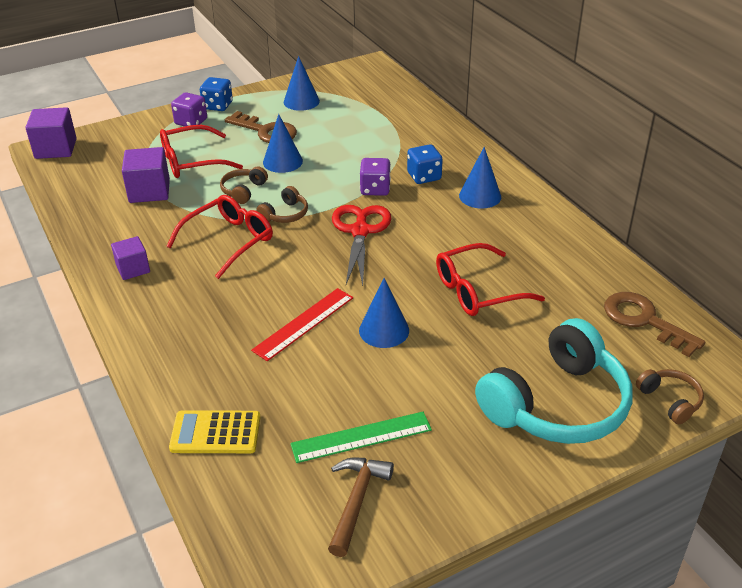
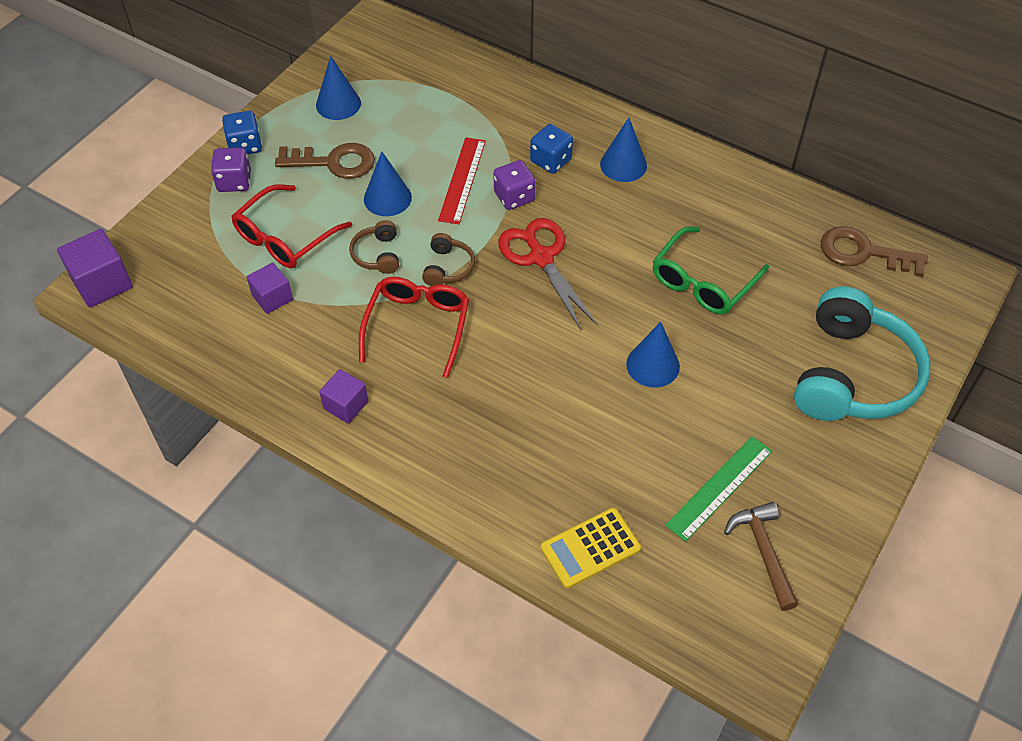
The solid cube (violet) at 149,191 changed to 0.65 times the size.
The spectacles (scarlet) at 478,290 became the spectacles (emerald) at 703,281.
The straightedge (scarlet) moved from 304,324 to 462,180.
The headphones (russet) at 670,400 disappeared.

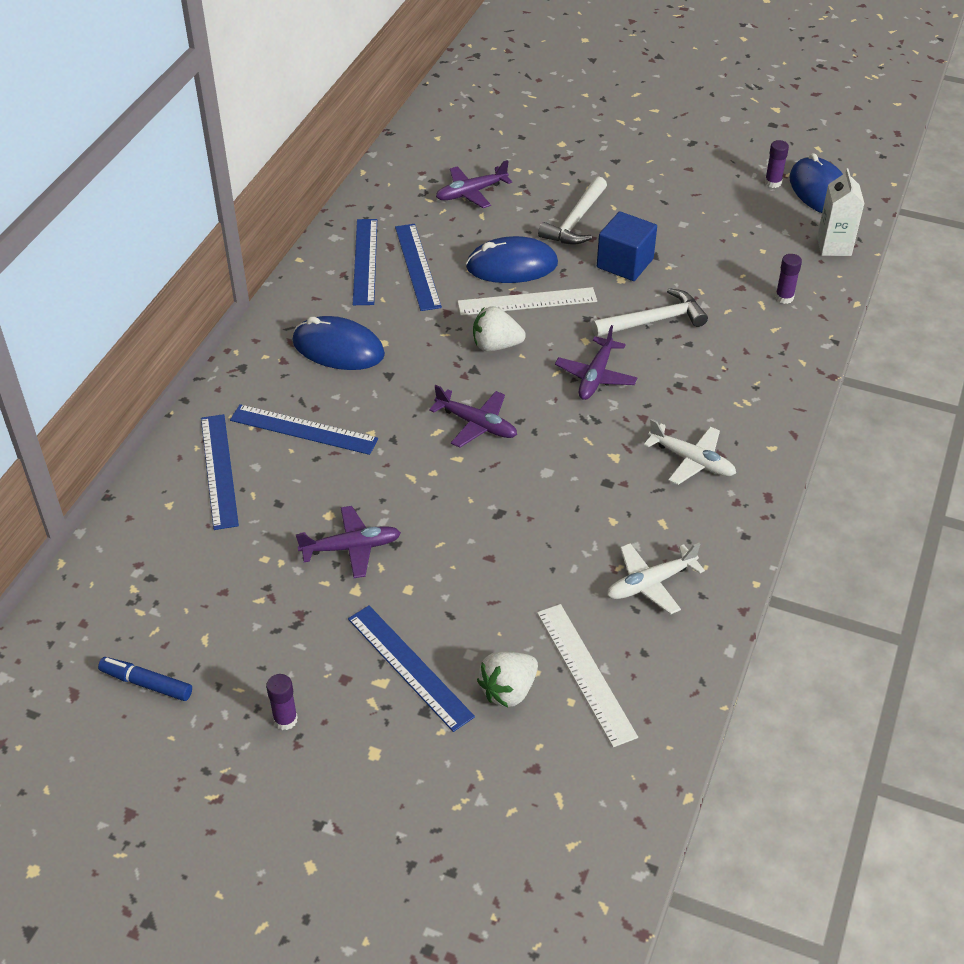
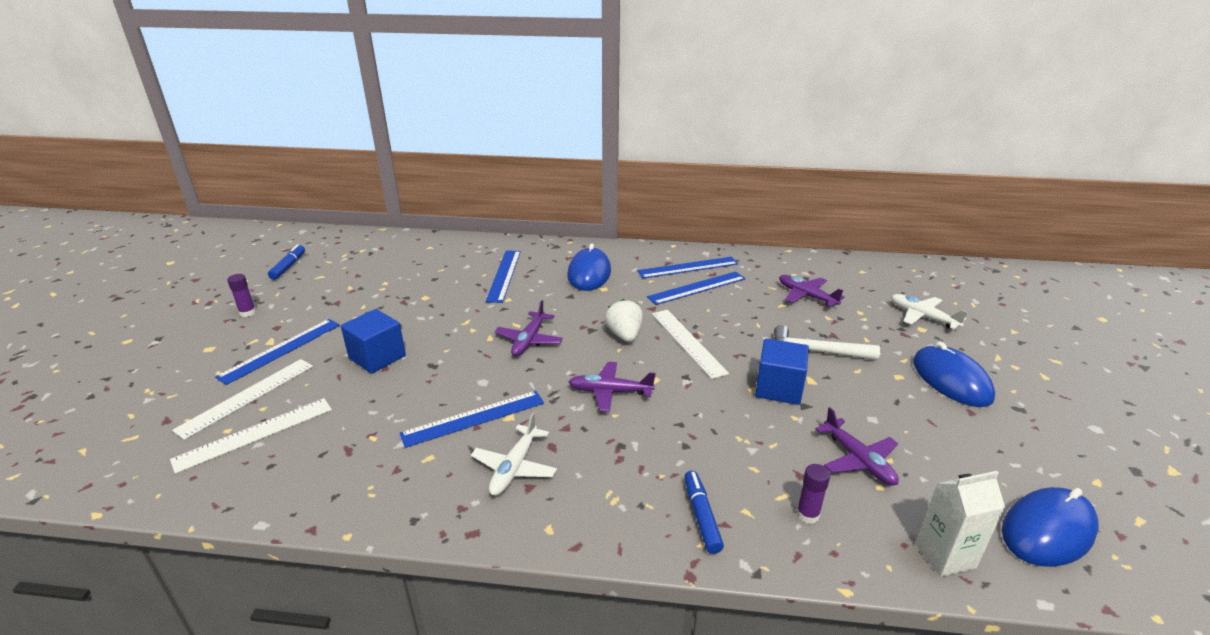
The glue (violet) at 773,182 disappeared.
The computer mouse (blue) moved from 512,265 to 951,380.
The hammer (pure white) at 653,320 disappeared.
The straightedge (blue) moved from 219,470 to 474,418.
The plane (violet) moved from 351,548 to 858,459.
The plane (pure white) moved from 651,583 to 923,317.
The strawberry (pure white) at 508,690 was replaced by the straightedge (pure white) at 247,397.
The solid cube (blue) at 377,357 appeared.
The marker (blue) at 701,516 appeared.

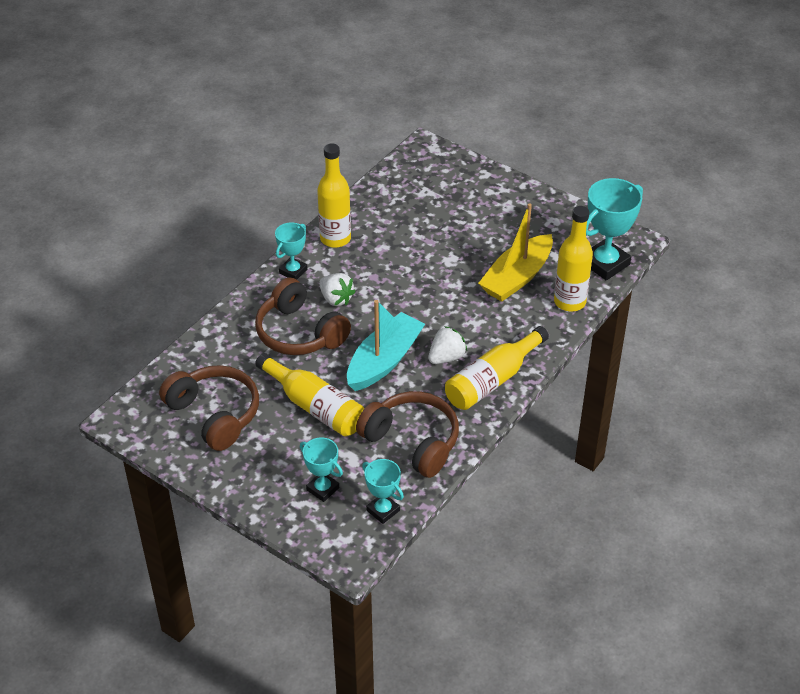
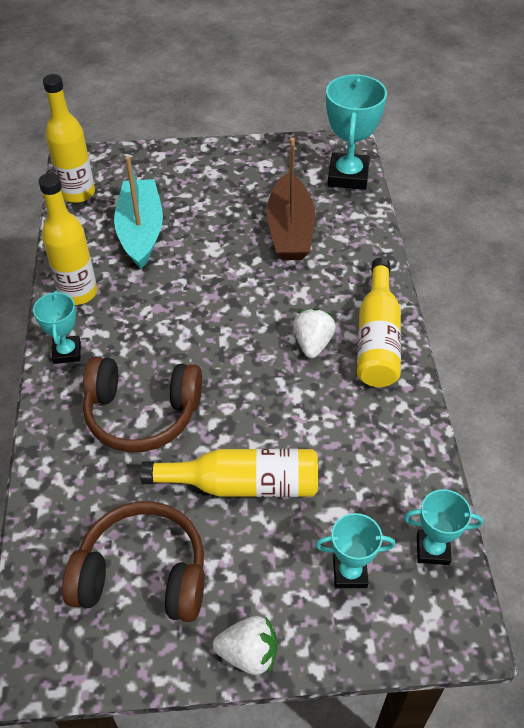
The sailboat (golden) at 517,277 became the sailboat (russet) at 290,230.
The bottle (golden) moved from 569,302 to 78,193.
The strawberry (pure white) moved from 336,299 to 248,653.
The sailboat (turquoise) moved from 384,361 to 141,231.
The headphones (russet) at 412,441 disappeared.

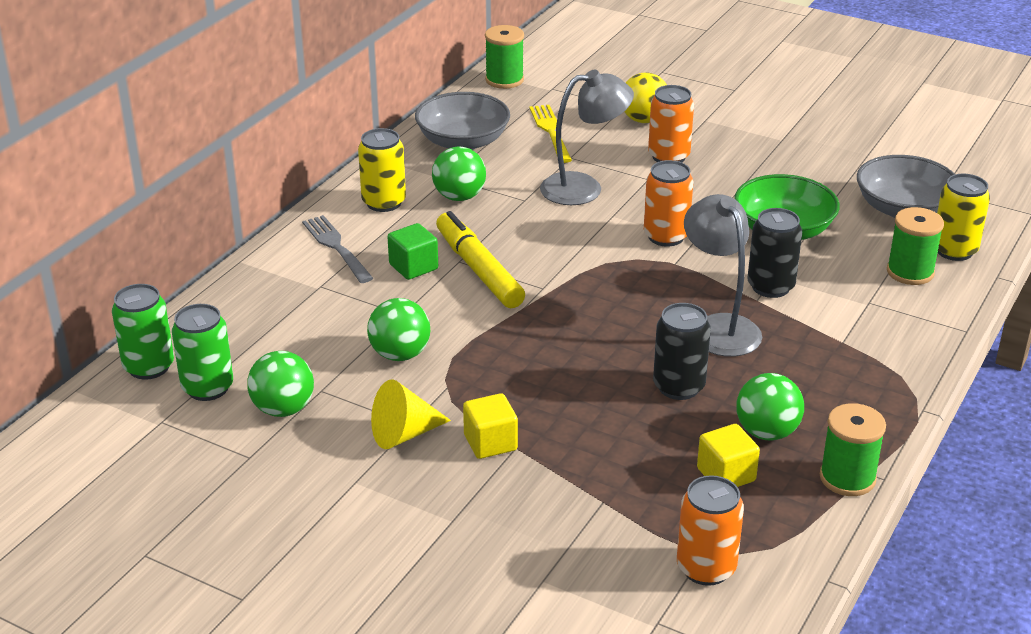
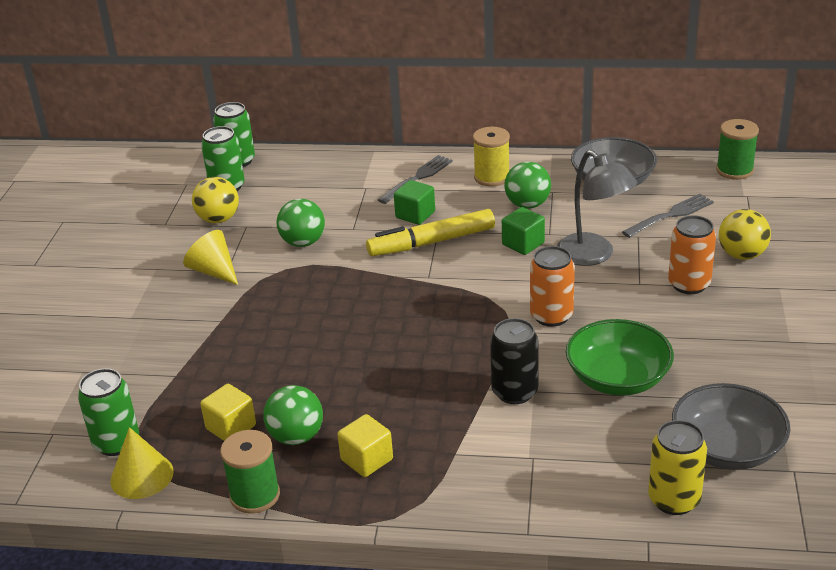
The table fork (golden) at 551,132 became the table fork (ash-grey) at 670,215.
The can (golden) at 384,202 was replaced by the bobbin (golden) at 492,177.
The lamp (ash-grey) at 719,327 disappeared.
The bobbin (emerald) at 910,272 disappeared.
The marker (golden) at 478,270 turned 150 degrees counterclockwise.
The can (black) at 678,387 disappeared.
The ball (emerald) at 283,409 became the ball (golden) at 218,219.
The solid cube (golden) moved from 490,443 to 367,460.
The can (orange-coloured) at 706,568 became the can (emerald) at 116,443.
The solid cube (emerald) at 523,244 appeared.
The solid cone (golden) at 142,476 appeared.

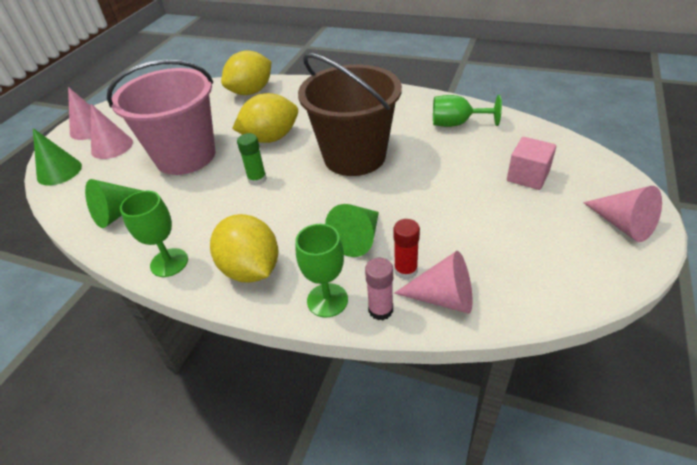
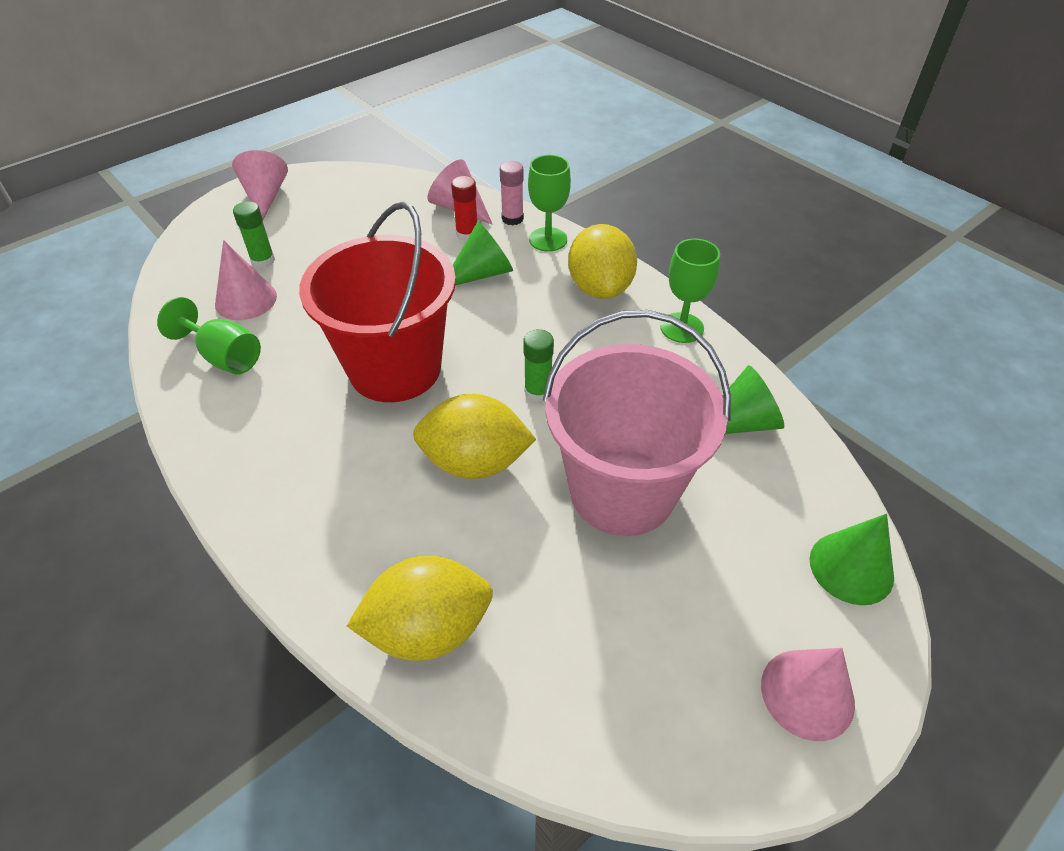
The pail (russet) at 354,156 became the pail (scarlet) at 395,368.
The solid cone (pink) moved from 112,146 to 246,300.
The solid cube (pink) at 527,176 was replaced by the glue (emerald) at 263,261.

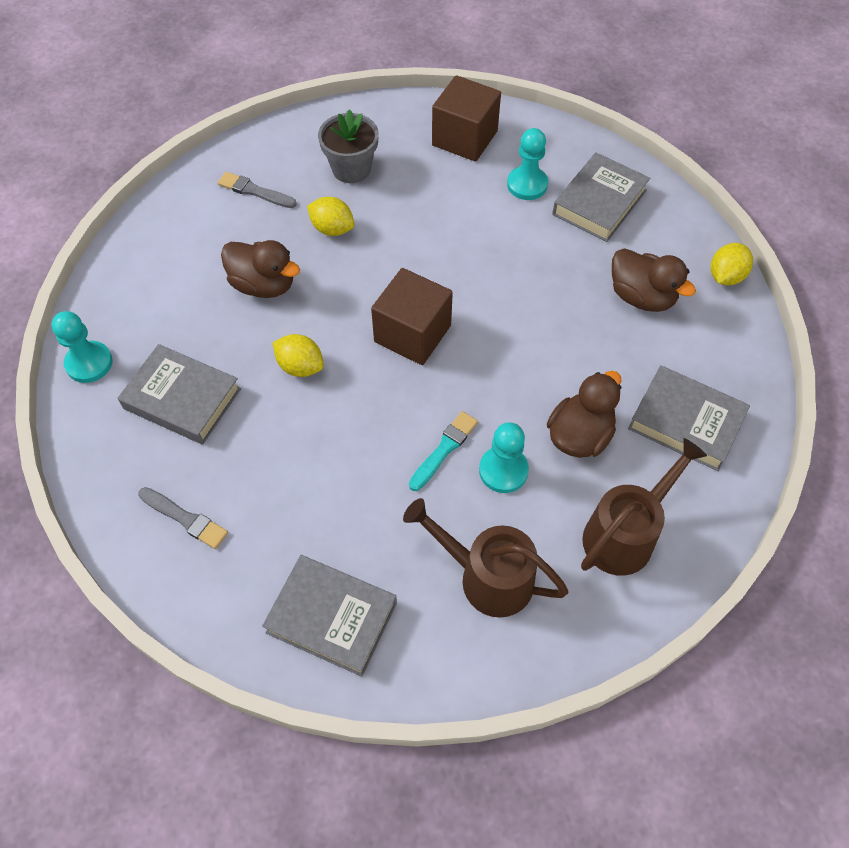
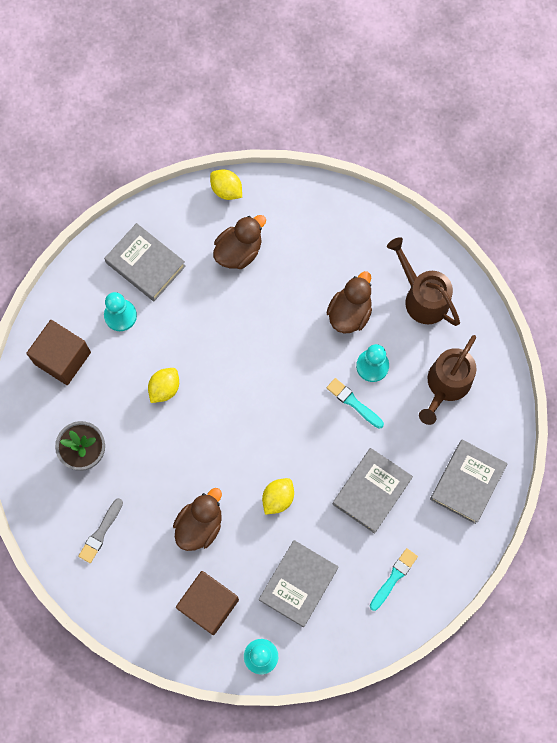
The lemon (golden) moved from 332,229 to 164,388.
The solid cube (russet) moved from 412,333 to 209,604.
The hardcover (ash-grey) moved from 686,422 to 372,491.
The toy duck (russet) at 579,435 turned 75 degrees clockwise.
The paintbrush (ash-grey) at 185,518 became the paintbrush (turquoise) at 393,578.

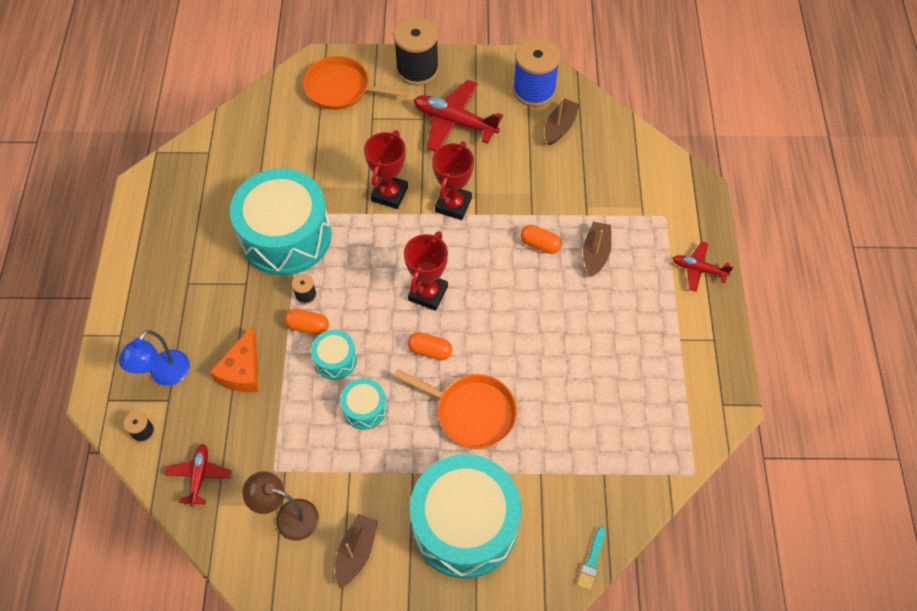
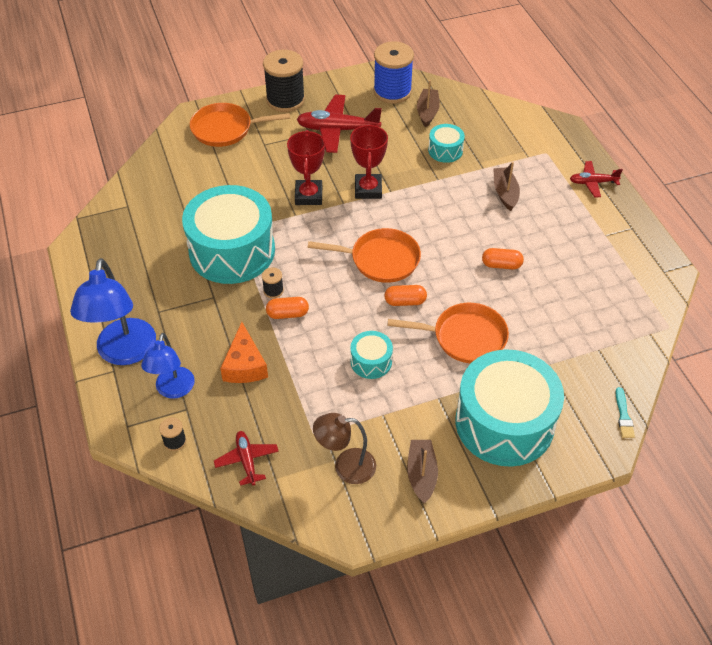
The pill shape (orange-coloured) moved from 540,244 to 501,265.
The trophy (scarlet) at 428,293 was replaced by the pan (orange-coloured) at 380,260.
The toy drum (turquoise) moved from 335,360 to 445,150.
The lamp (blue) at 124,353 appeared.

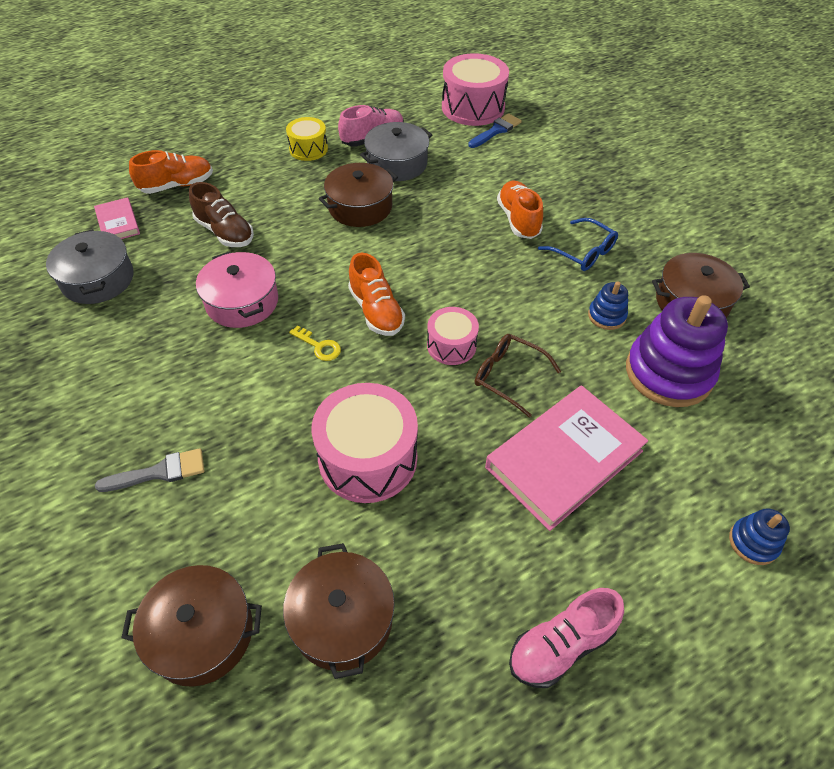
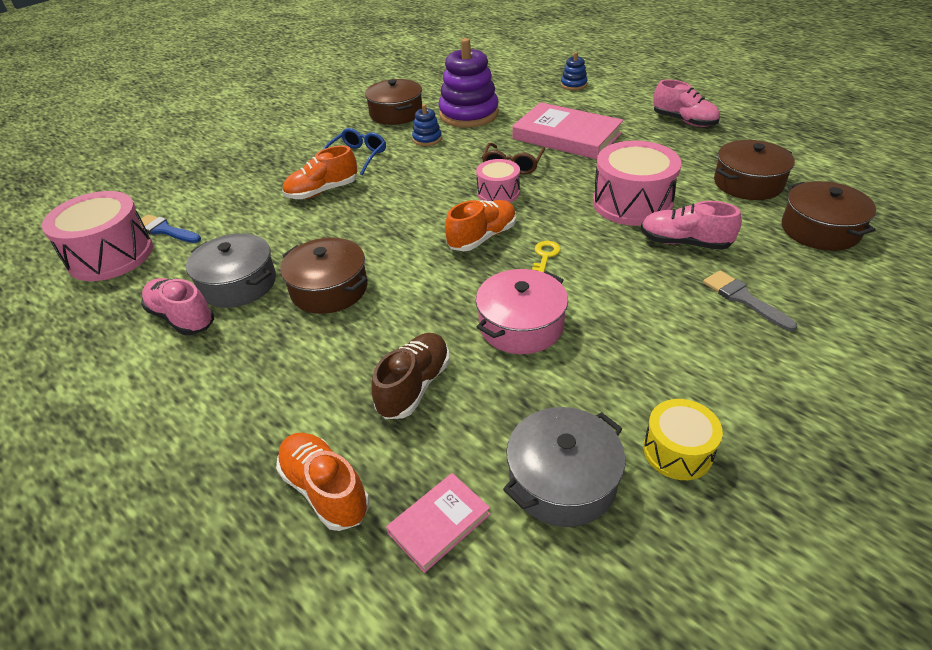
The toy drum (golden) moved from 308,149 to 677,451.
The shoe (pink) at 684,243 appeared.

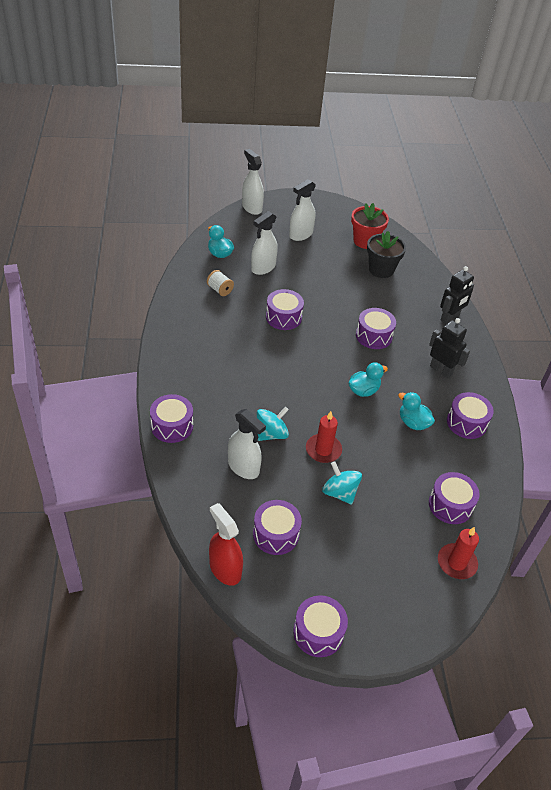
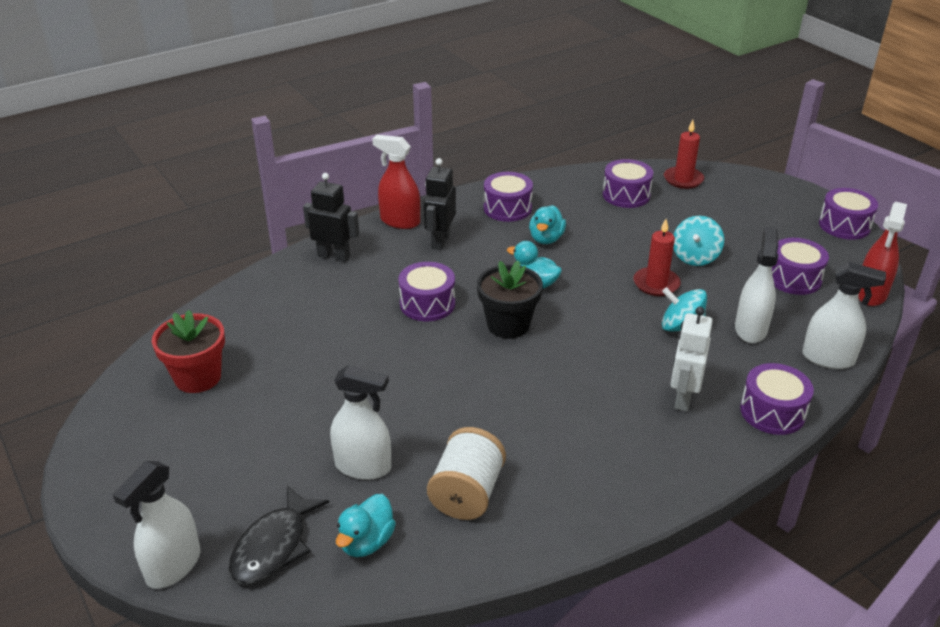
The spray cleaner (pure white) moved from 300,235 to 828,358.
The plant pot (black) moved from 381,270 to 508,325.
The bobbin (pure white) at 220,290 changed to 1.69 times the size.
The toy drum (violet) at 283,317 disappeared.
The spray cleaner (scarlet) at 400,221 appeared.
The robot figure (pure white) at 682,397 appeared.
The toy fish (black) at 274,546 appeared.

